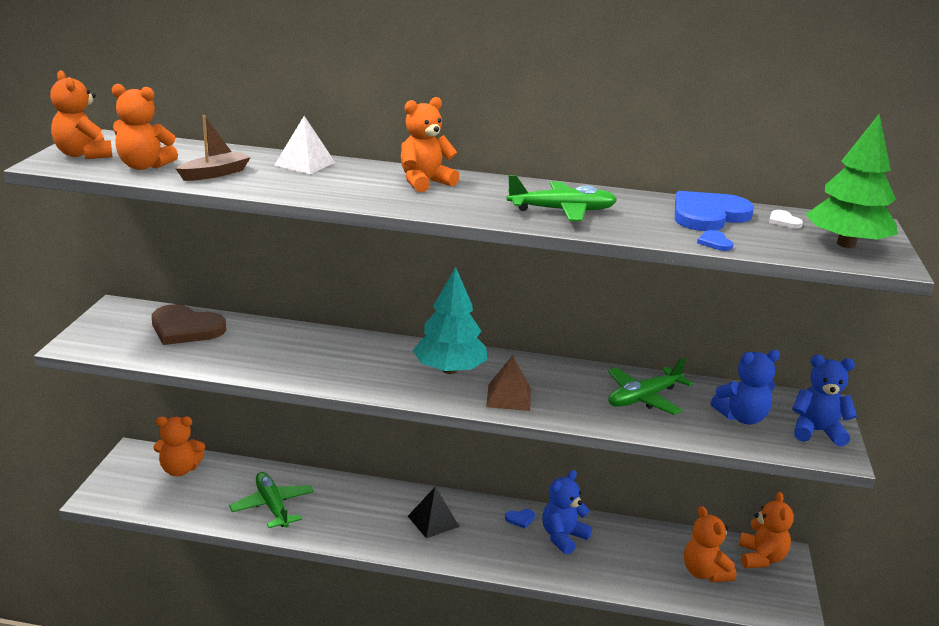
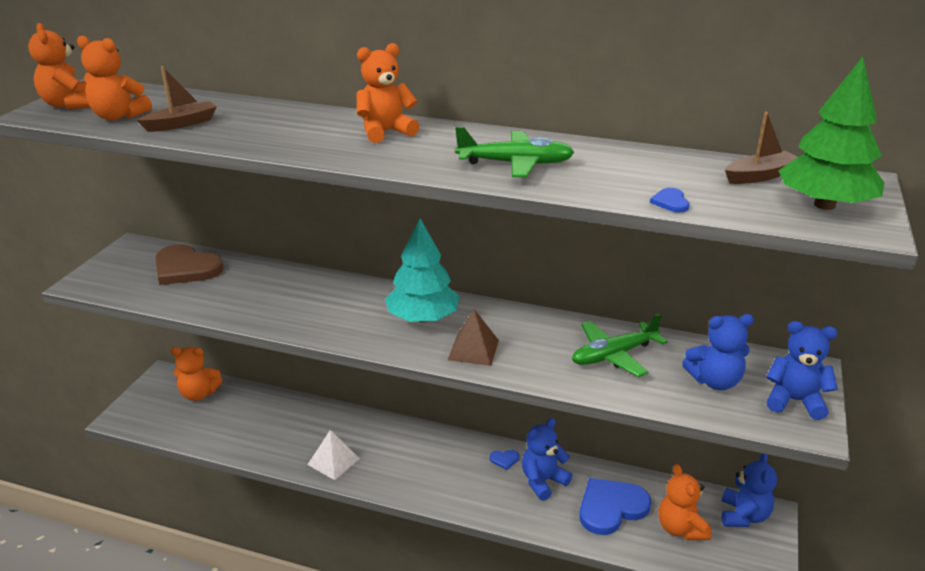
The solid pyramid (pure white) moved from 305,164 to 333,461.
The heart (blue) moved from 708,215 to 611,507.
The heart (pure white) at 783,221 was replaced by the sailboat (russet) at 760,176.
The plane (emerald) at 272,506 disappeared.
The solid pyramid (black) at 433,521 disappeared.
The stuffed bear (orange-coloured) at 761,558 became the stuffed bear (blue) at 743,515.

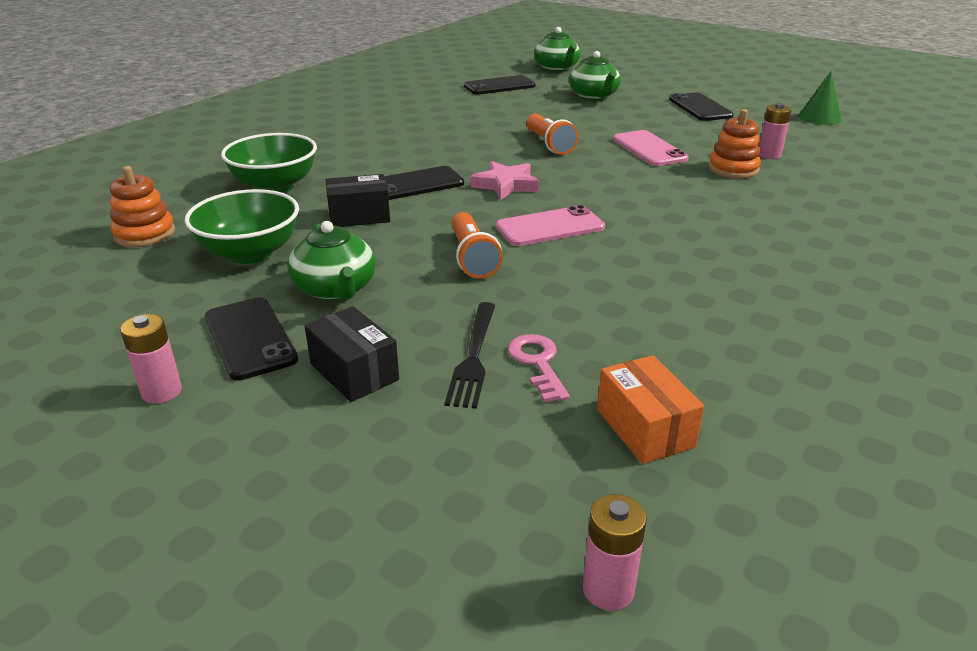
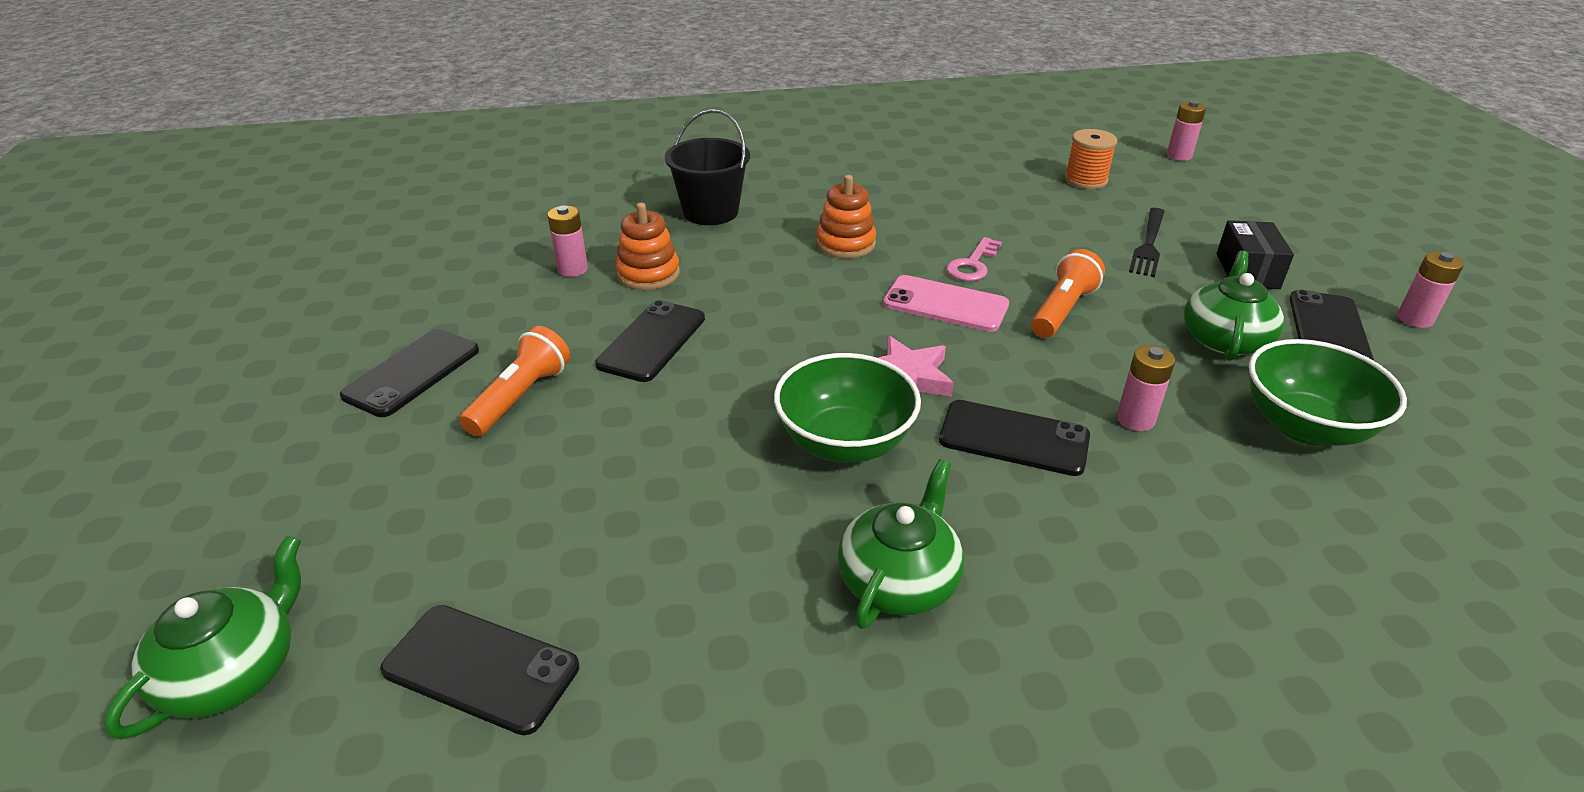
The china teapot (emerald) moved from 594,96 to 899,580.
The solid cone (emerald) at 819,118 disappeared.
The torch (orange-coloured) moved from 549,144 to 520,397.
The phone (pink) at 649,149 became the phone (black) at 652,341.
The deep dish (emerald) moved from 275,186 to 845,442.
The stacking rings (orange-coloured) moved from 145,234 to 845,244.
The package (black) at 359,216 was replaced by the battery (pink) at 1135,419.
The table fork (black) at 473,357 turned 150 degrees clockwise.
The door key (pink) moved from 537,363 to 972,265.
The package (orange-coloured) at 644,428 was replaced by the bobbin (orange-coloured) at 1085,180.
The pail (black) at 710,212 appeared.

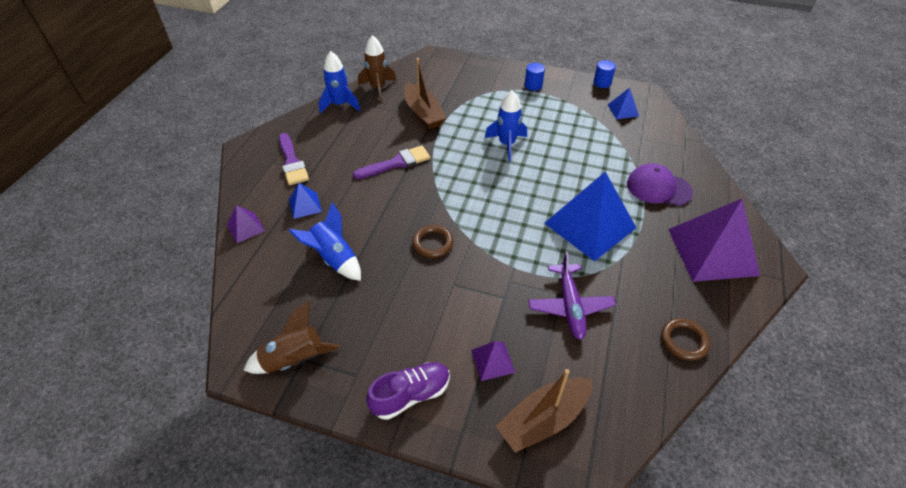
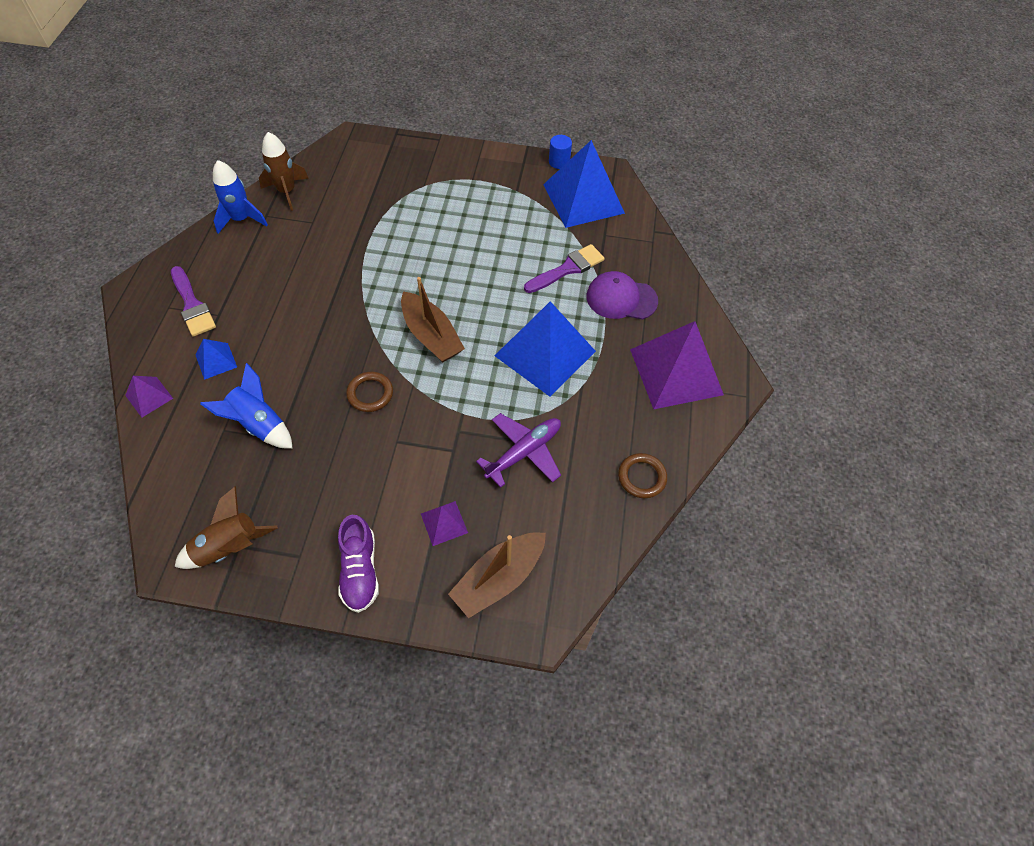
The sailboat (russet) moved from 423,113 to 431,336.
The cylinder shape (blue) at 533,85 disappeared.
The solid pyramid (blue) at 623,110 changed to 2.22 times the size.
The spaceship (blue) at 506,144 disappeared.
The paintbrush (violet) moved from 396,163 to 567,269.
The plane (violet) at 570,306 turned 120 degrees counterclockwise.
The shoe (violet) at 411,395 turned 120 degrees clockwise.

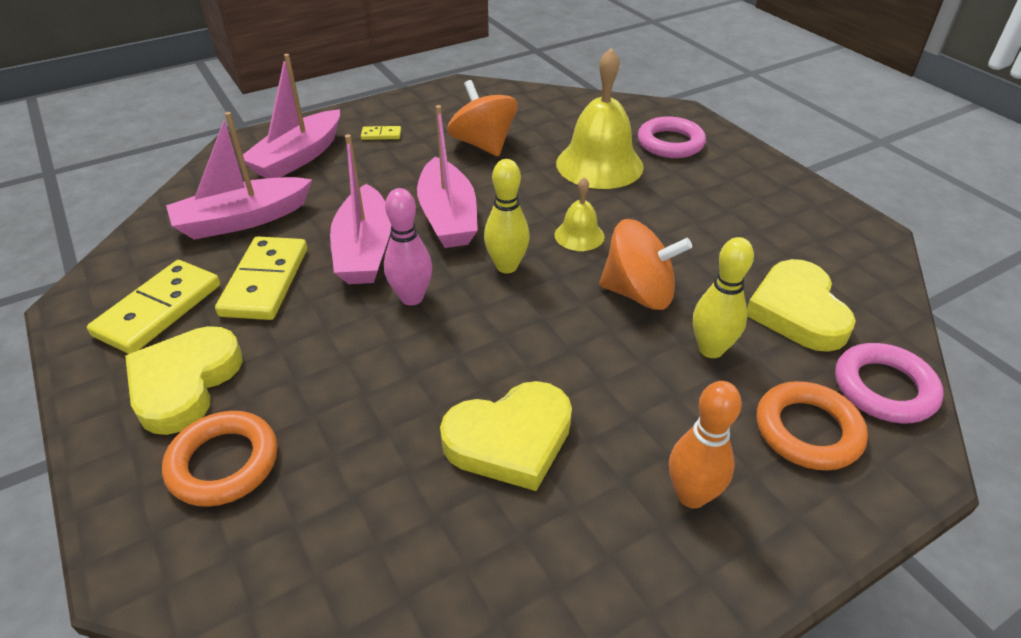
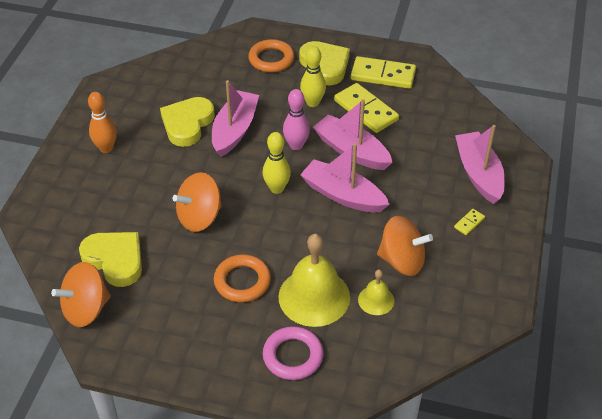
The sailboat (pink) moved from 242,220 to 234,130.
The hand bell (golden) moved from 579,235 to 376,300.
The bowling pin (golden) moved from 711,349 to 312,103.
The domino piece (golden) at 158,310 turned 60 degrees counterclockwise.
The torus (pink) at 884,388 disappeared.
The torus (orange-coloured) moved from 807,430 to 242,281.
The whirligig (orange-coloured) at 86,309 appeared.

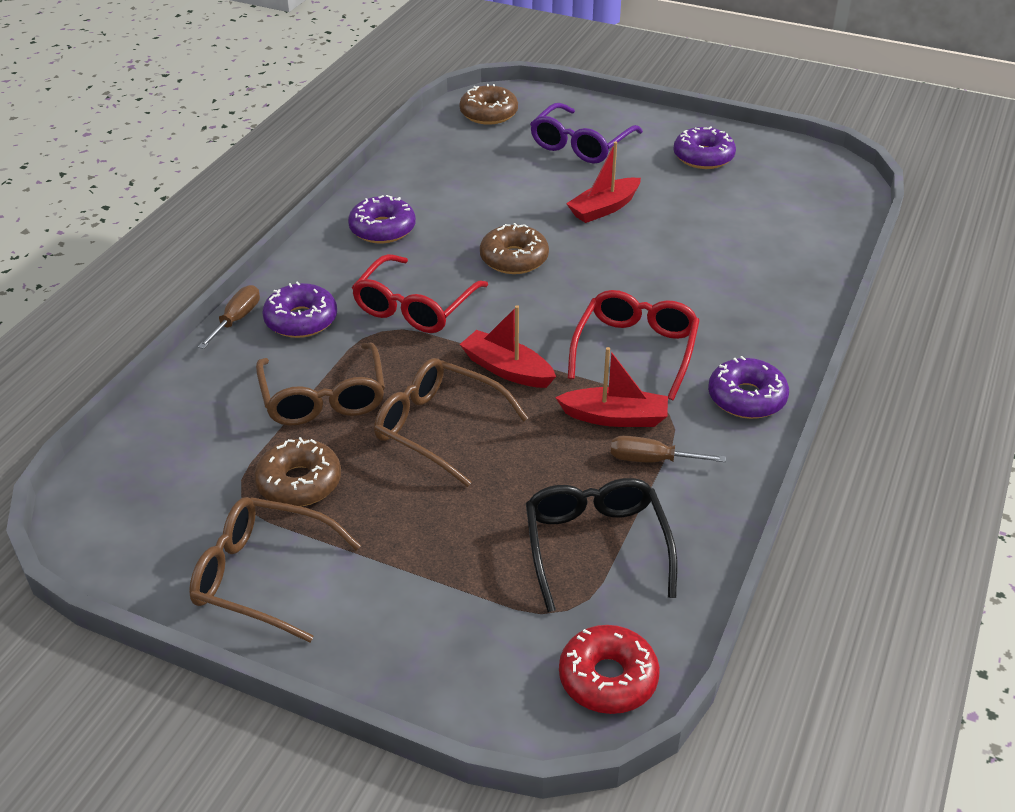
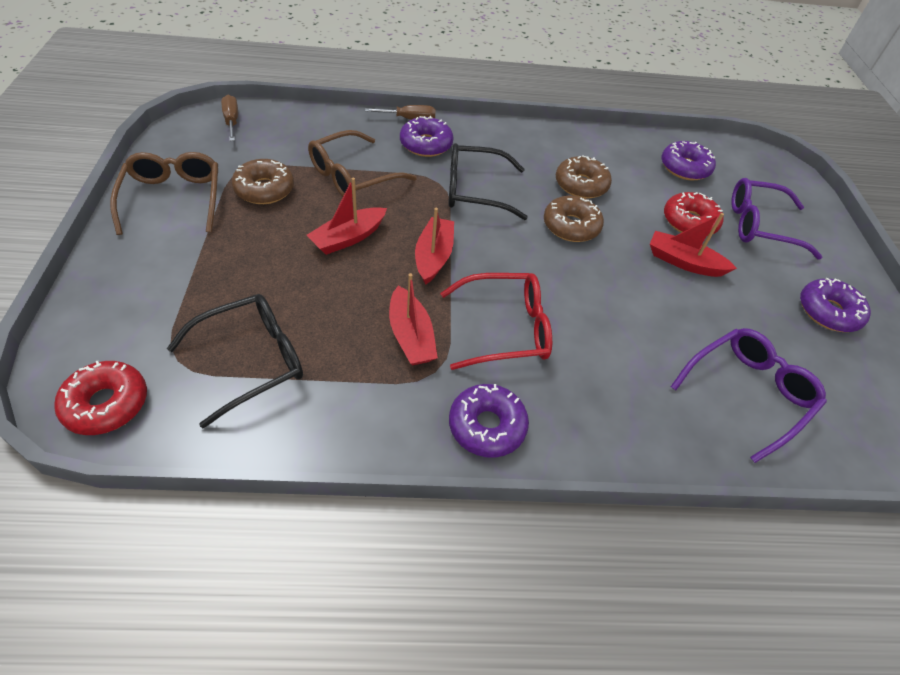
The glazed donut (russet) moved from 488,113 to 581,185.
The glazed donut (violet) moved from 382,229 to 684,168.
The spectacles (scarlet) at 414,307 became the spectacles (black) at 475,191.
The spectacles (russet) at 438,428 was replaced by the sailboat (scarlet) at 348,238.
The hand screwdriver (russet) moved from 651,460 to 232,121.
The glazed donut (scarlet) at 689,222 appeared.
The spectacles (violet) at 748,393 appeared.

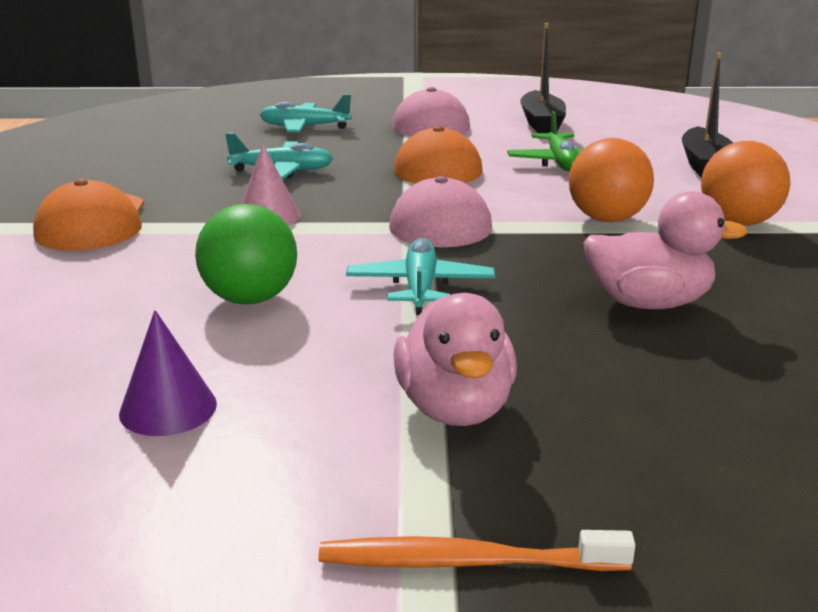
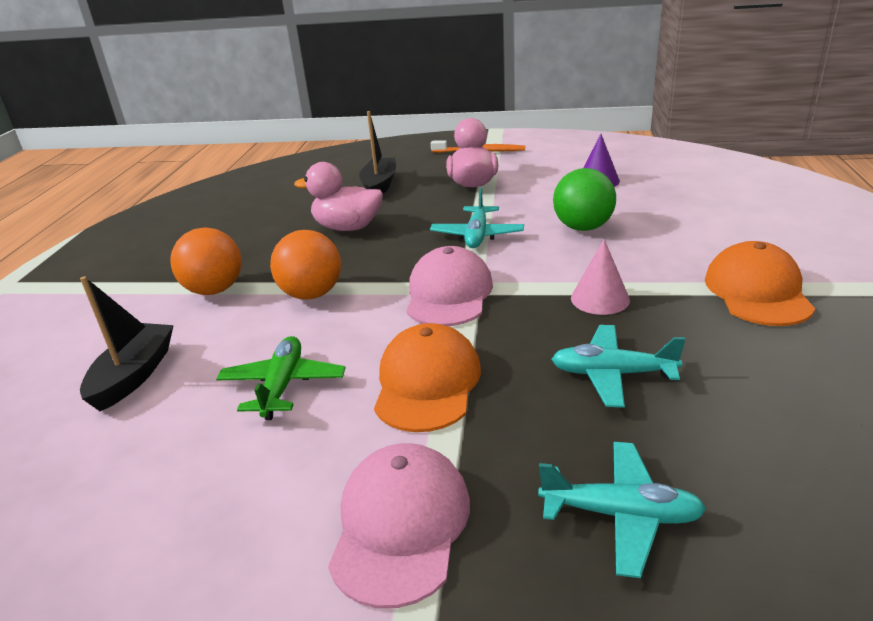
The sailboat (black) moved from 541,123 to 379,185.

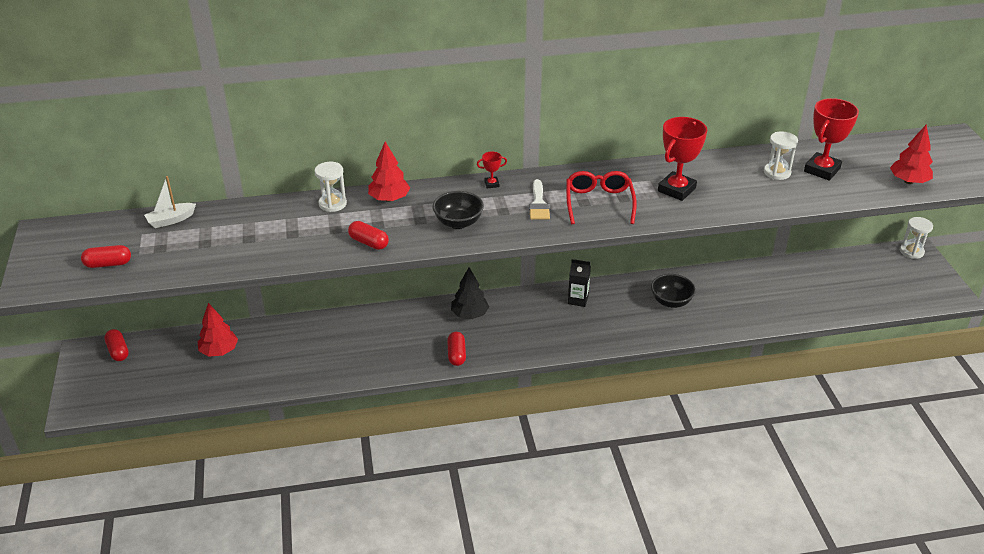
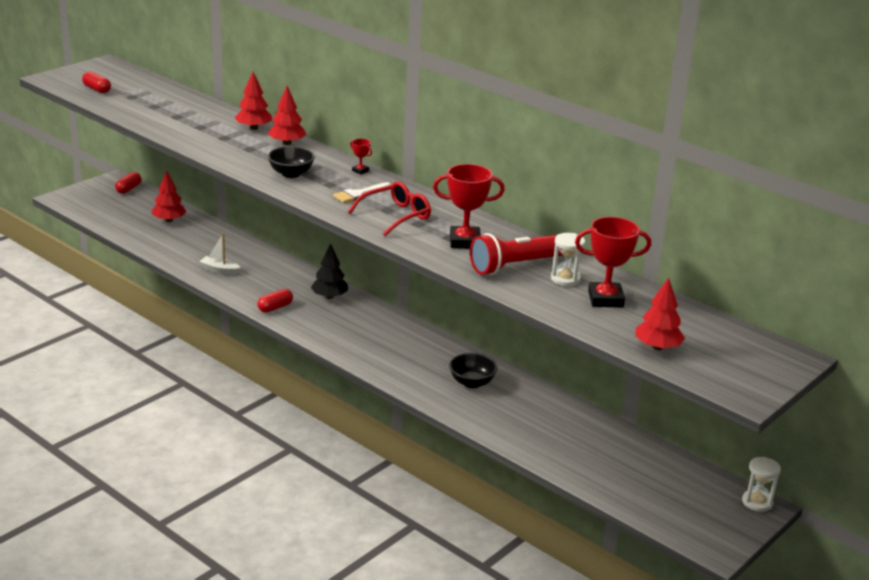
The hourglass (pure white) at 332,204 was replaced by the toy tree (scarlet) at 253,128.
The sailboat (pure white) moved from 171,220 to 220,270.
The pill shape (scarlet) at 369,242 disappeared.
The carton (black) at 578,300 disappeared.
The torch (scarlet) at 516,265 appeared.

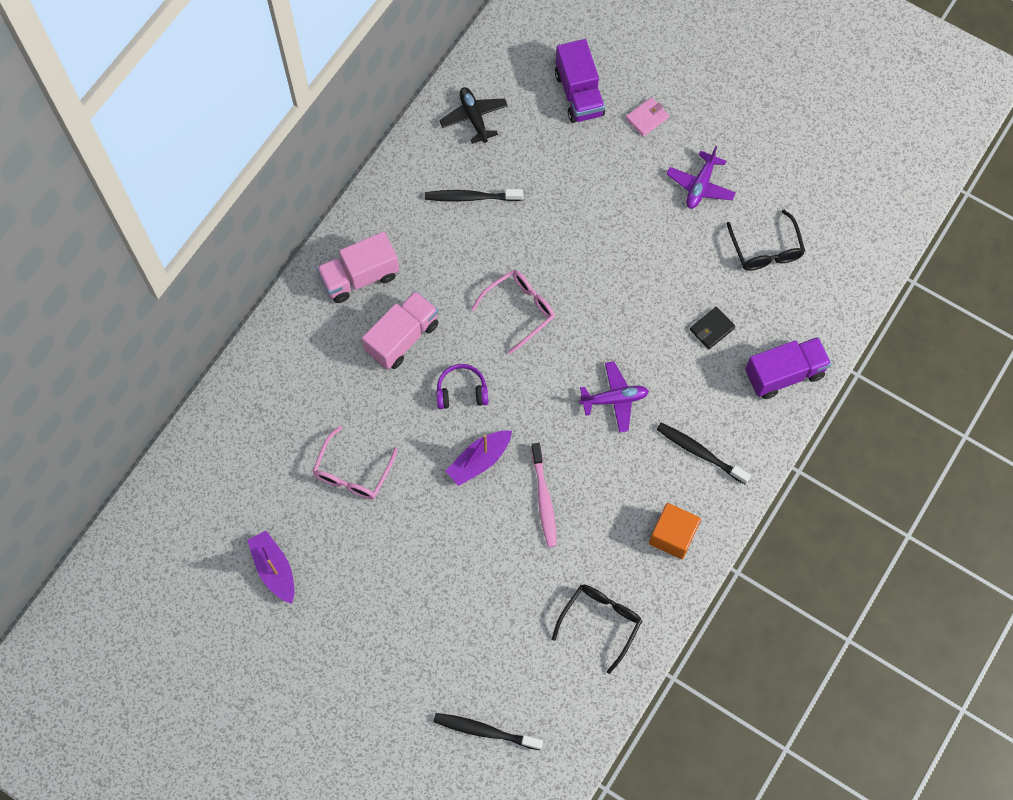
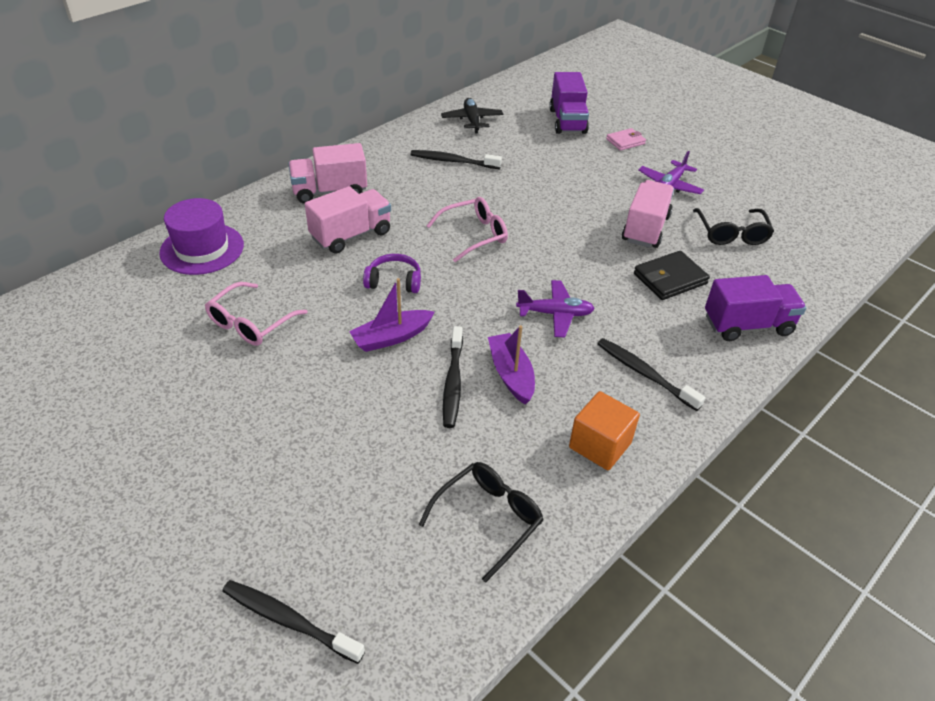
The wallet (black) at 712,329 changed to 1.53 times the size.
The toothbrush (pink) at 544,499 became the toothbrush (black) at 453,383.
The sailboat (violet) moved from 274,569 to 511,374.
The truck (pink) at 645,228 appeared.
The hat (violet) at 202,249 appeared.

